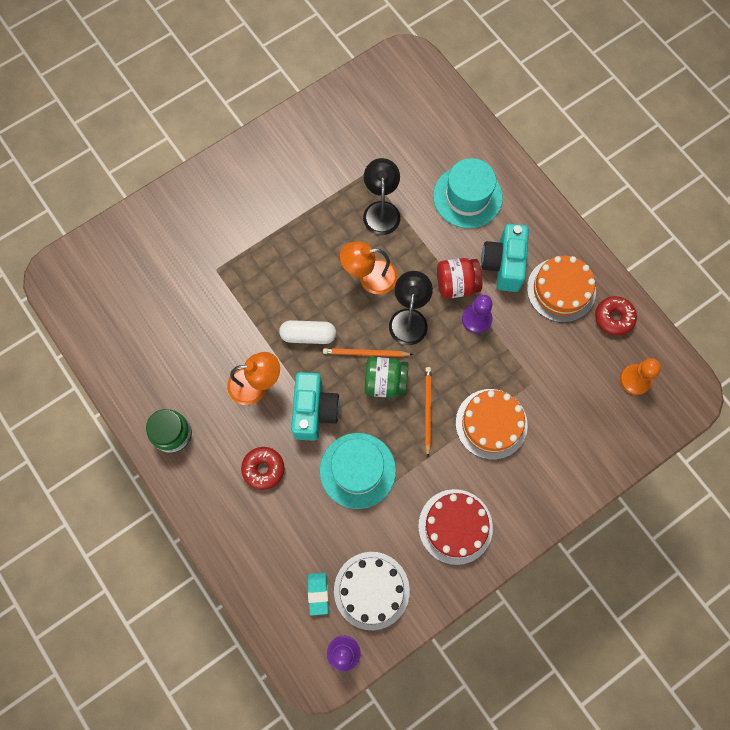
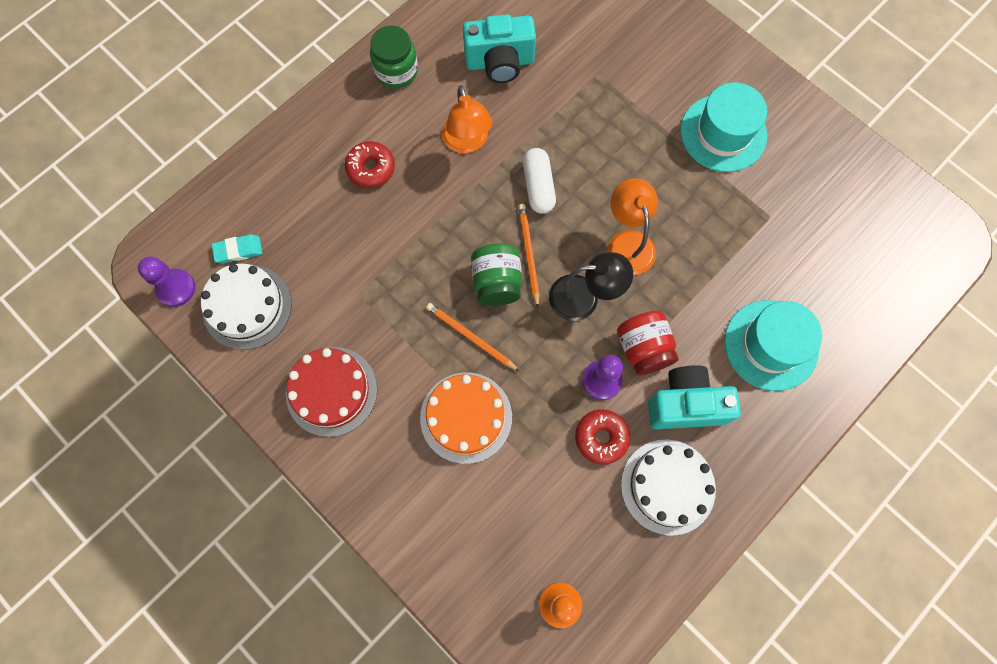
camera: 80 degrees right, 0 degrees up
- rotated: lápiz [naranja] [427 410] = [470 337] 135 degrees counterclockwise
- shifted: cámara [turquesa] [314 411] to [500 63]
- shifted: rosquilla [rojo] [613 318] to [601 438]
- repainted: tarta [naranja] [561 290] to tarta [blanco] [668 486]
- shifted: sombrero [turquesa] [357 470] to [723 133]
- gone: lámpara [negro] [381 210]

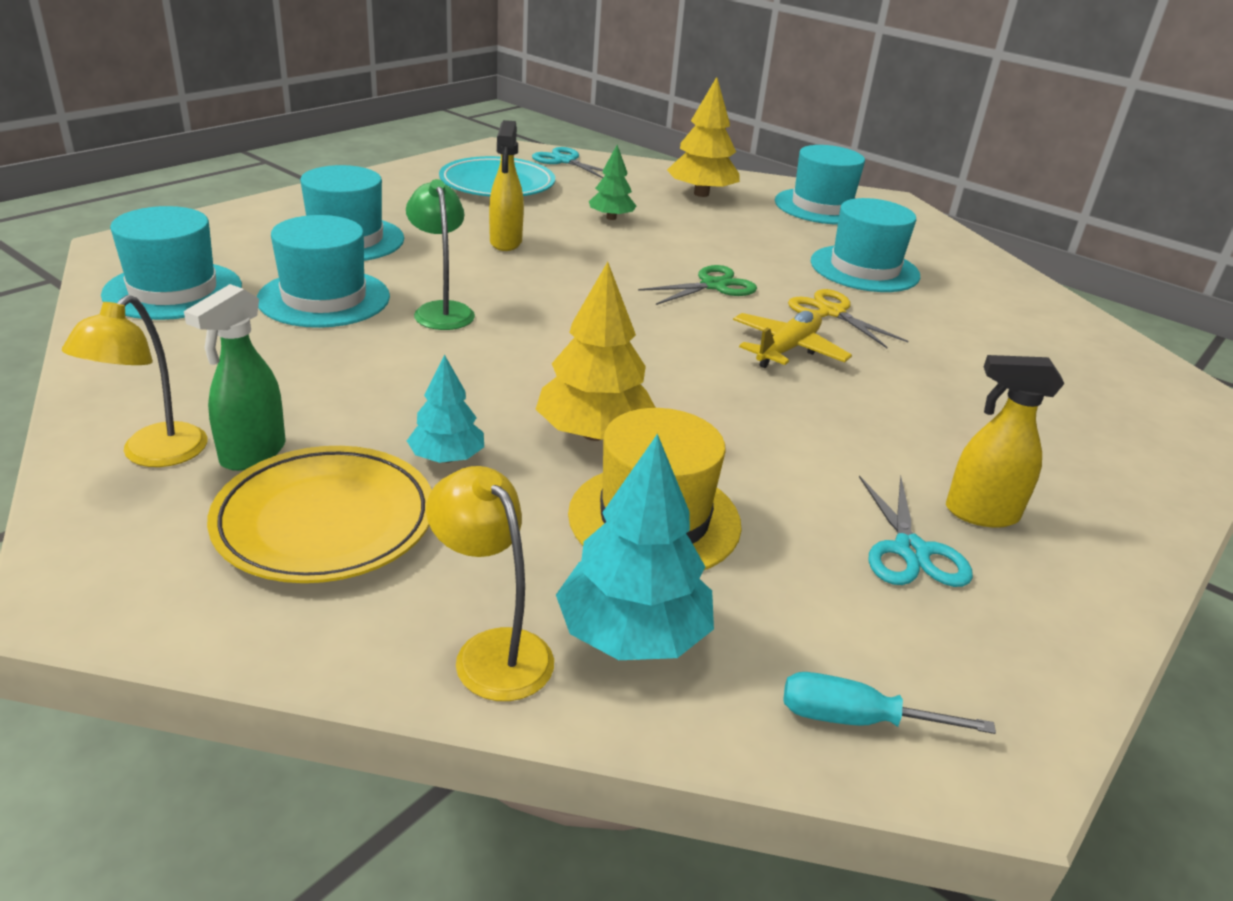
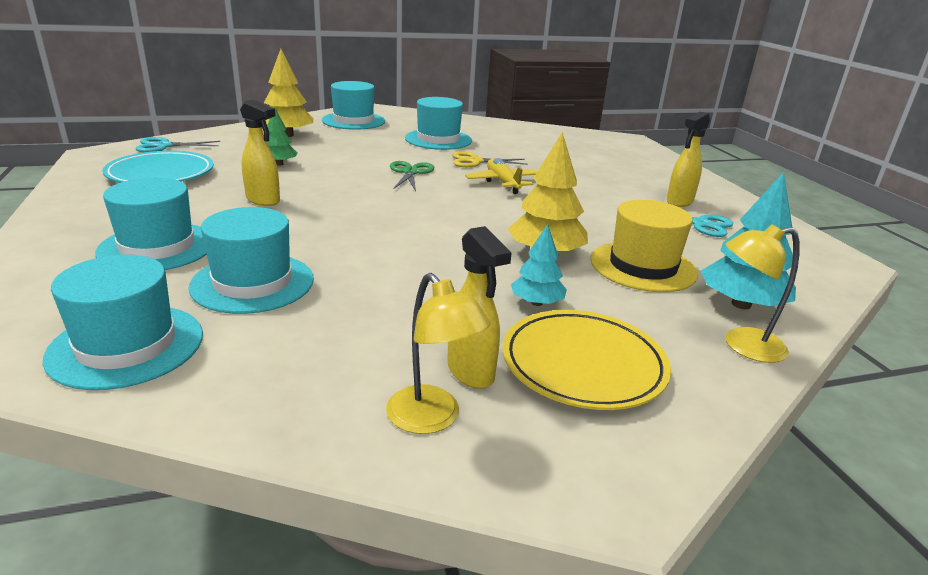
camera: 55 degrees left, 5 degrees down
- repainted: pulverizador [verde] [252 454] to pulverizador [amarillo] [471 372]
- gone: lámpara [verde] [441 310]
- gone: destornillador [turquesa] [856 719]

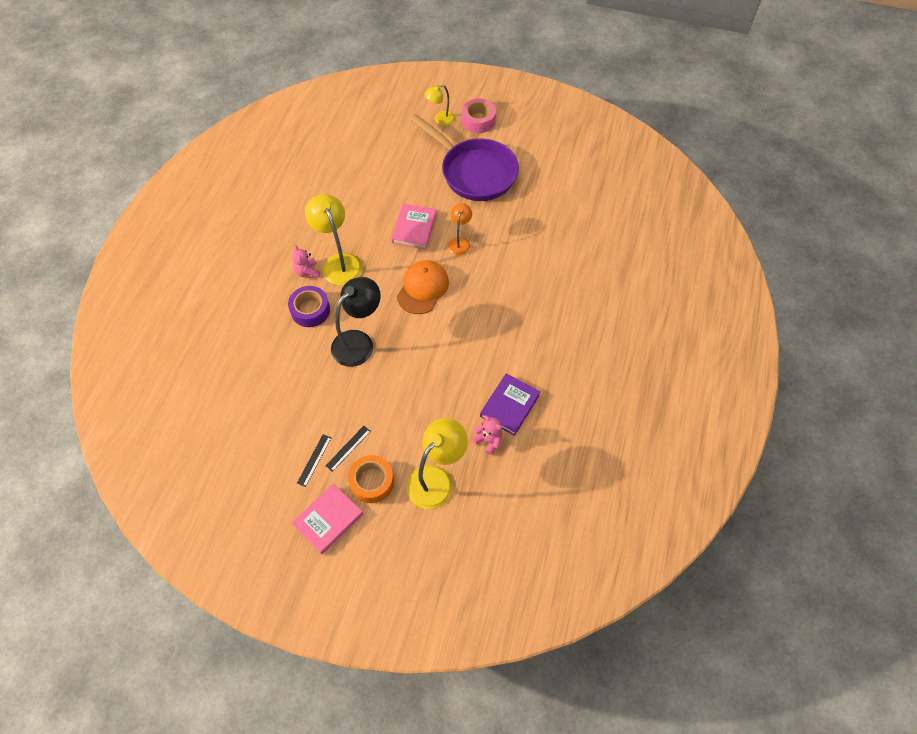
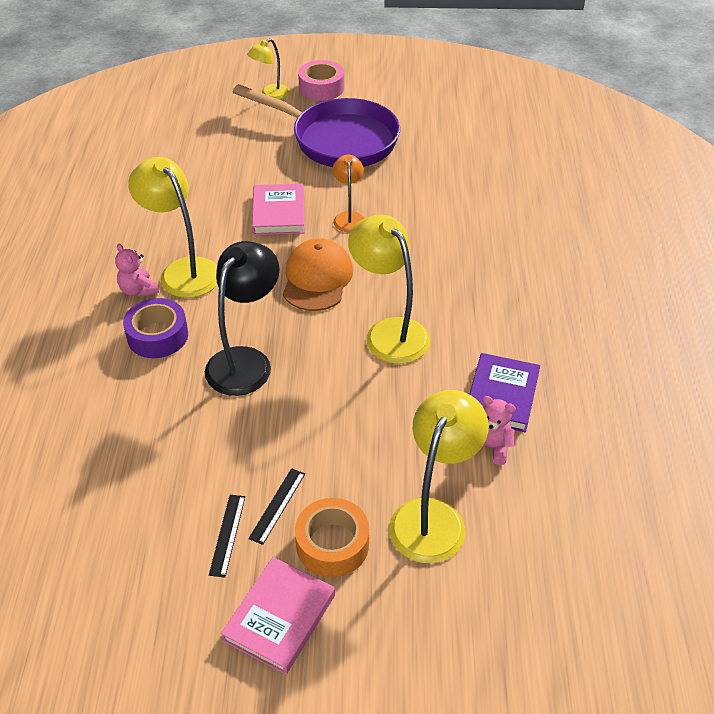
camera: 15 degrees left, 15 degrees down
- new: lámpara [amarillo] [389 332]

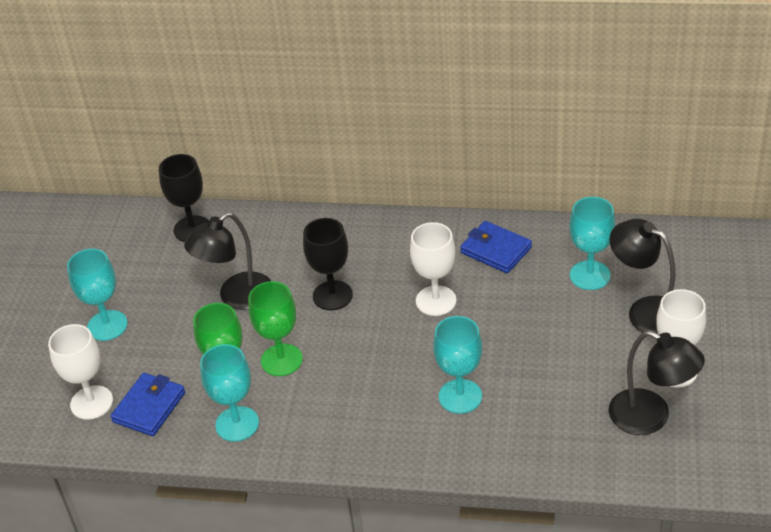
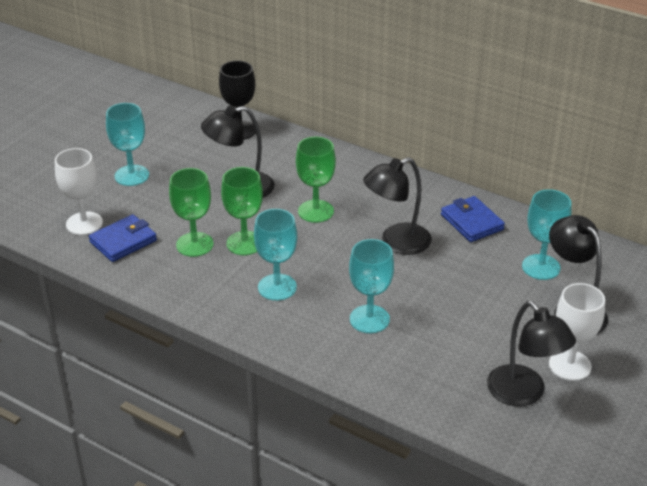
camera: 20 degrees right, 5 degrees down
- shifted: copa [turquesa] [237 424] to [277 287]
- repainted: copa [negro] [332 295] to copa [verde] [315 211]
- swapped: copa [blanco] [436 301] to lámpara [negro] [396 242]

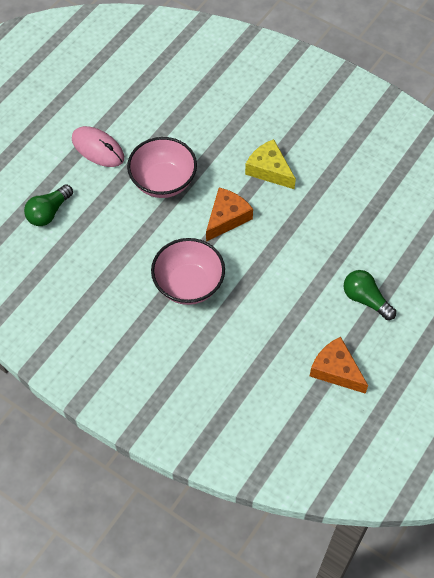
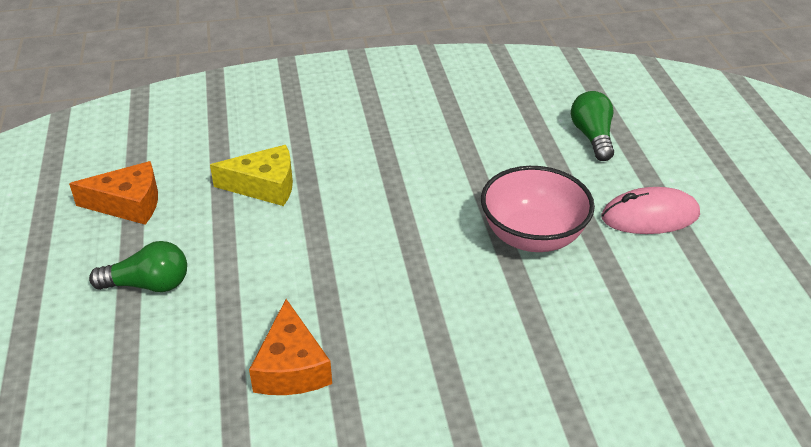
camera: 135 degrees right, 20 degrees down
- shifted: queso [amarillo] [269 170] to [264 186]
- shifted: queso [naranja] [226 218] to [291 367]
- gone: cuenco [rosa] [188 284]

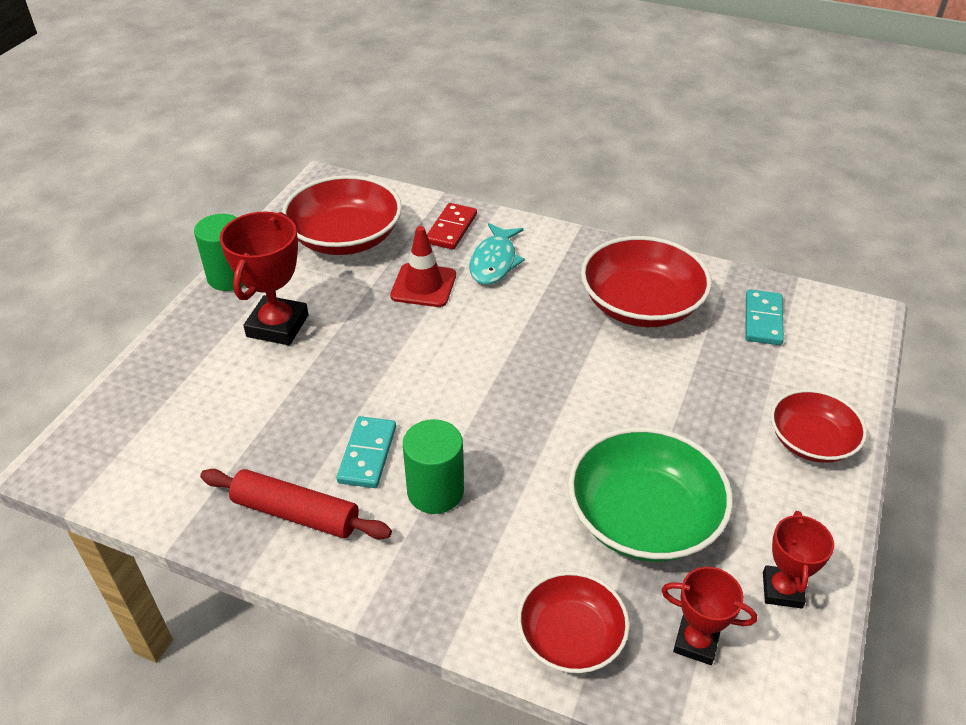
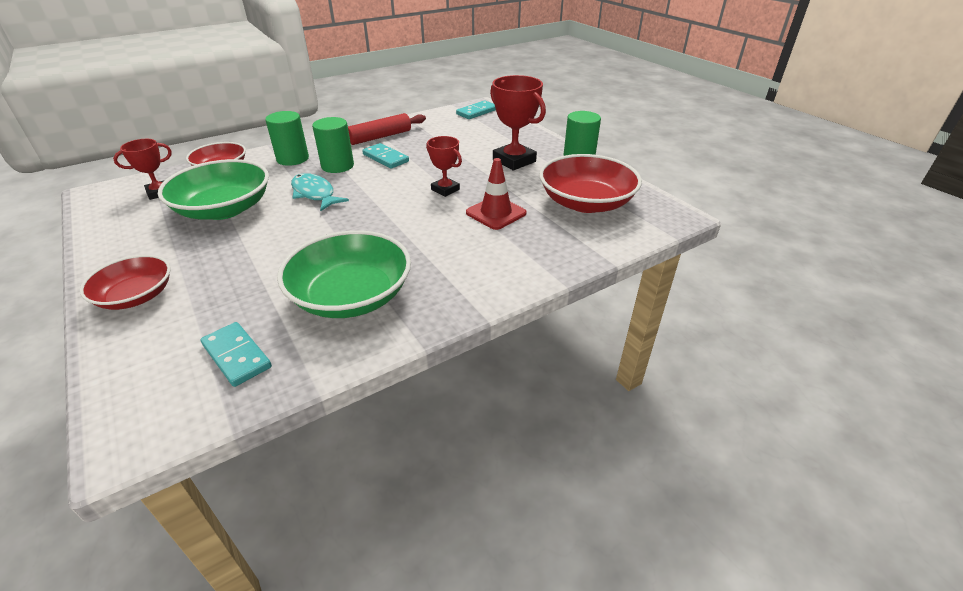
camera: 125 degrees right, 5 degrees down
- new: cilindro [verde] [292 159]
- repainted: cuenco [rojo] [641 304] to cuenco [verde] [351 296]
- shifted: pez [turquesa] [494 262] to [315 194]
- shifted: trofeo [rojo] [782 590] to [445 190]
- new: ficha de dominó [turquesa] [477 112]
- gone: ficha de dominó [rojo] [451 229]

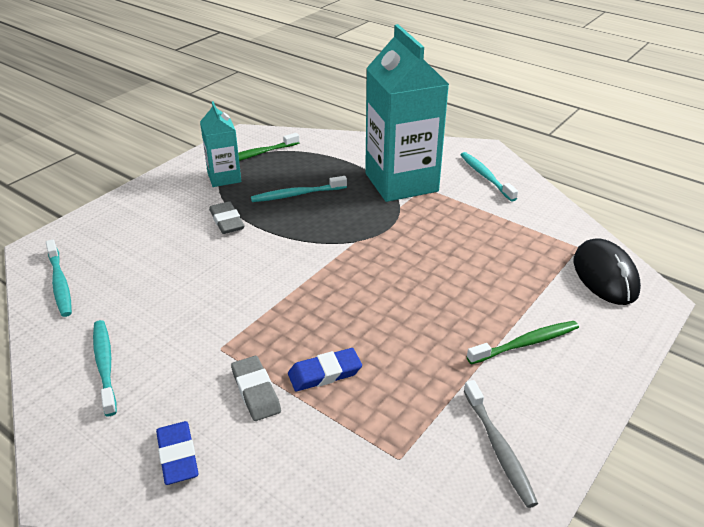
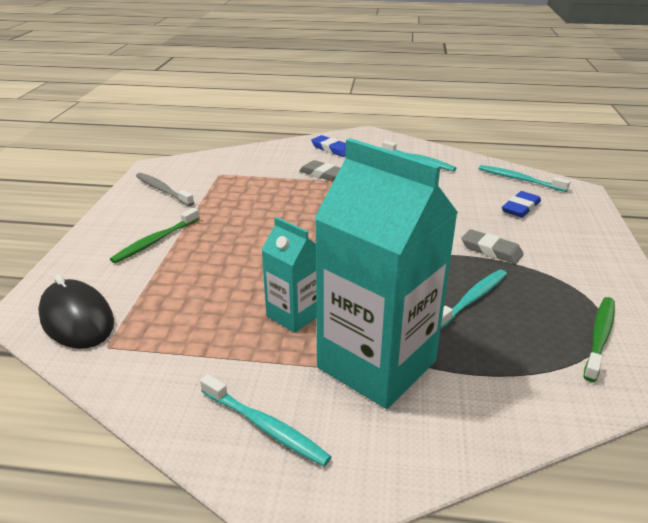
camera: 150 degrees right, 5 degrees down
- shifted: cartón de leche [turquesa] [224 177] to [294 315]
- shifted: goma de borrar [azul] [324 373] to [521 208]

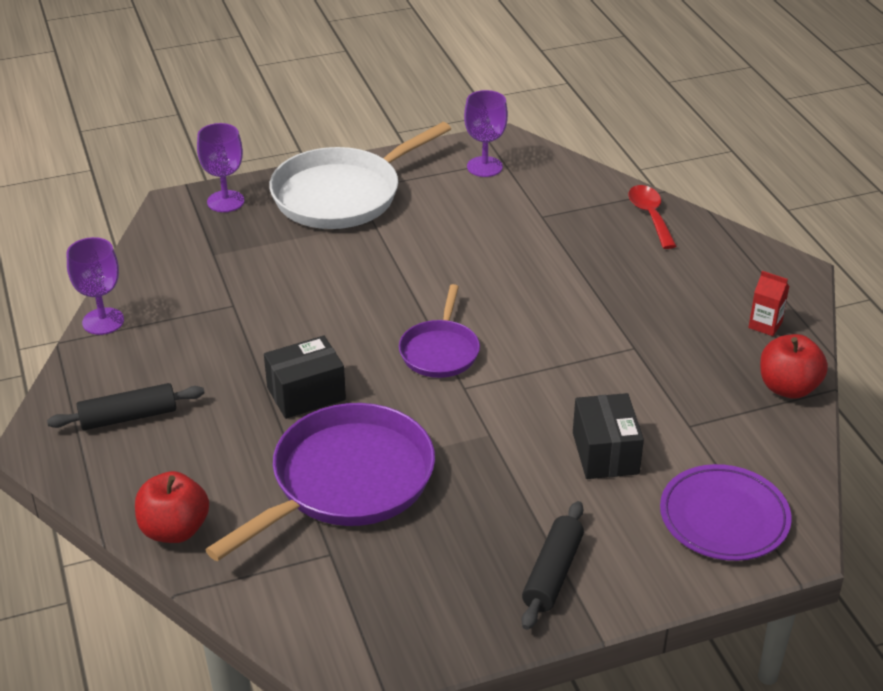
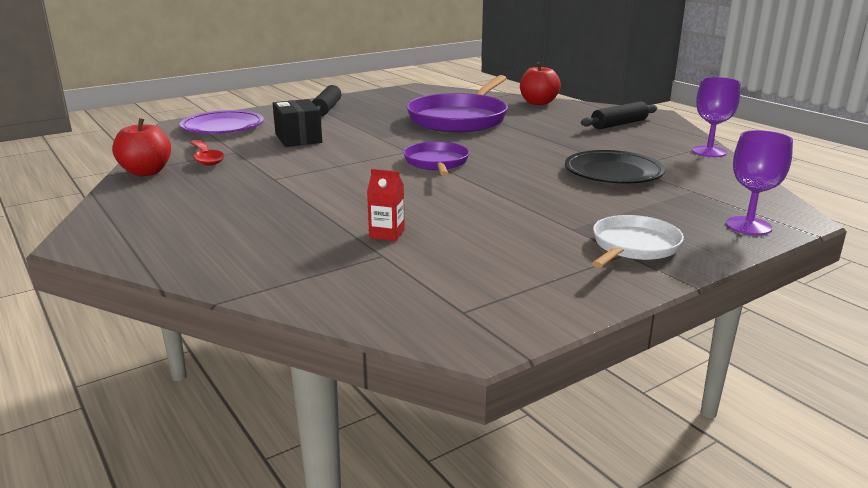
camera: 165 degrees right, 15 degrees down
- shifted: cuchara [rojo] [650 216] to [206 158]
- shifted: cartón de leche [rojo] [765 325] to [387 234]
- new: plato [negro] [613 173]
- scaled: sartén [blanco] [342 195] = [633 246] x0.55
- gone: caja [negro] [306 394]
- gone: copa [morado] [484 167]

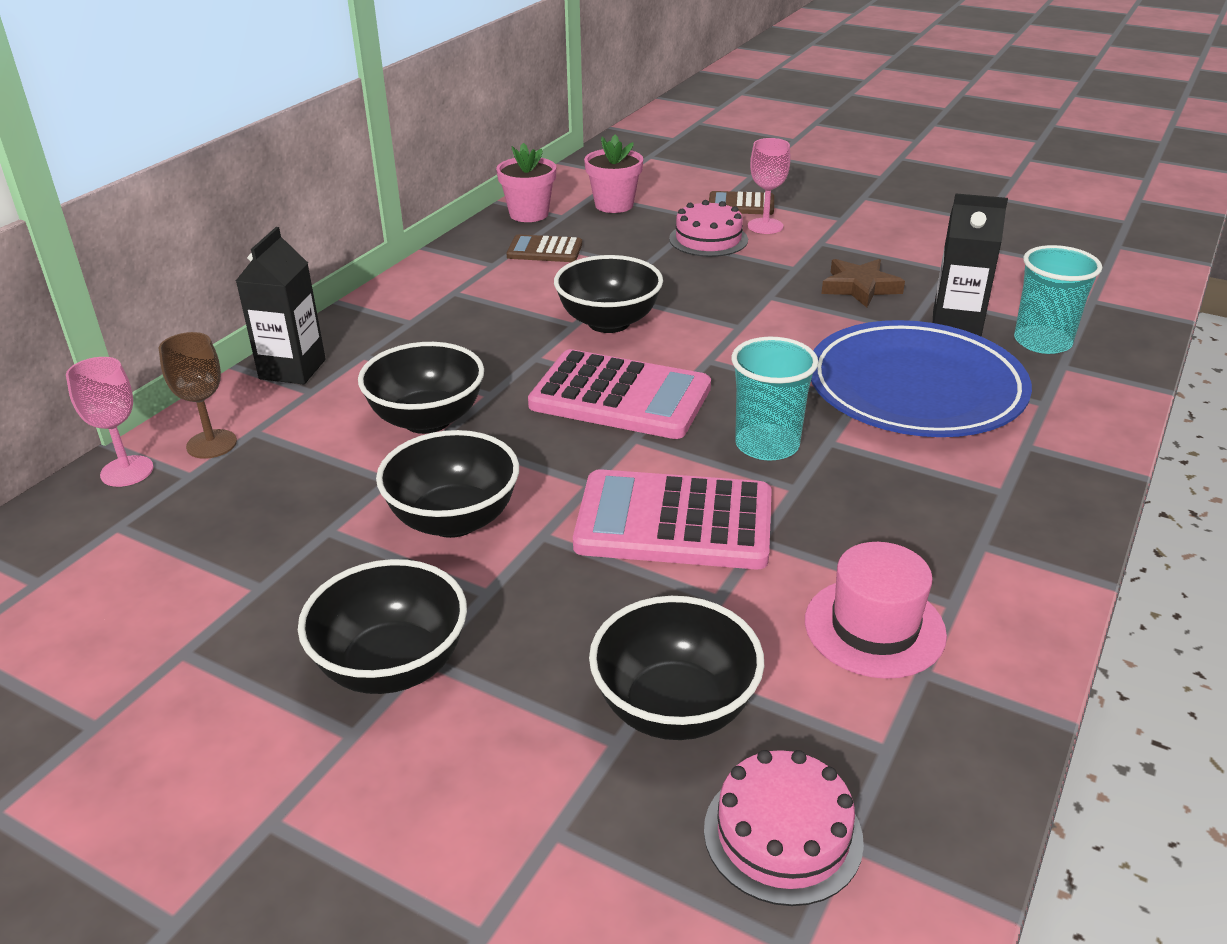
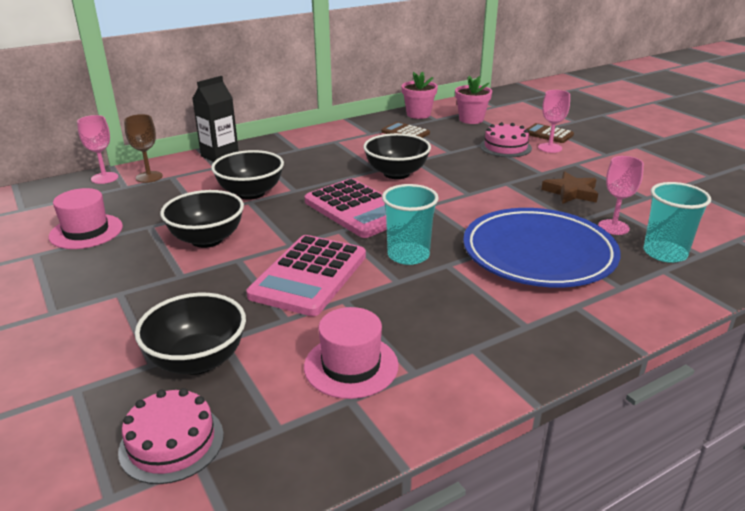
camera: 30 degrees right, 5 degrees down
- new: sombrero [rosa] [86 231]
- rotated: calculadora [rosa] [674 522] = [309 276] 105 degrees counterclockwise
- swapped: cartón de leche [negro] [956 324] to copa [rosa] [613 227]
- gone: cuenco [negro] [392 666]

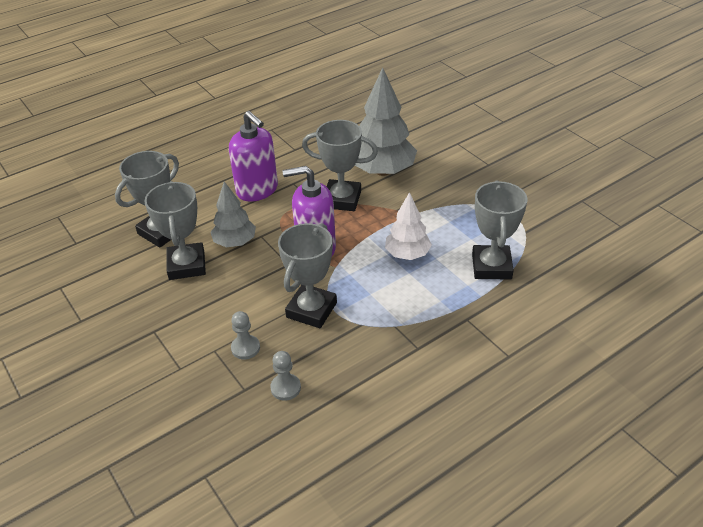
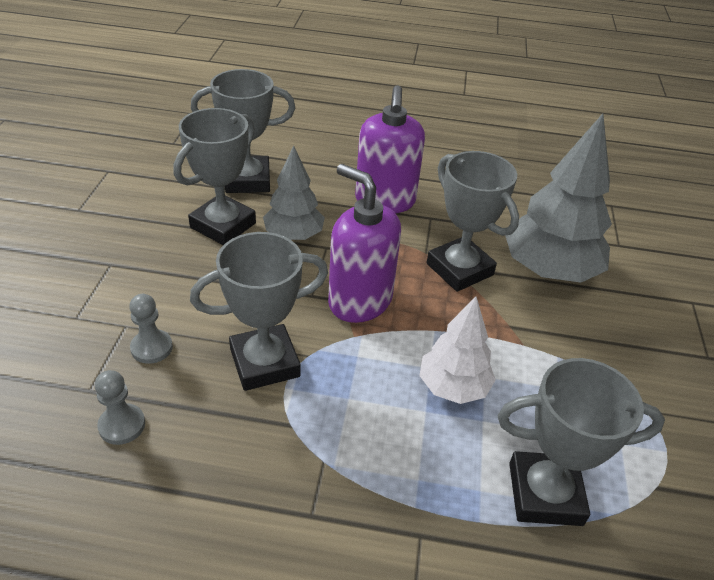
camera: 40 degrees right, 0 degrees up
- rotated: trofeo [gris] [491 266] = [545 494] 45 degrees clockwise

